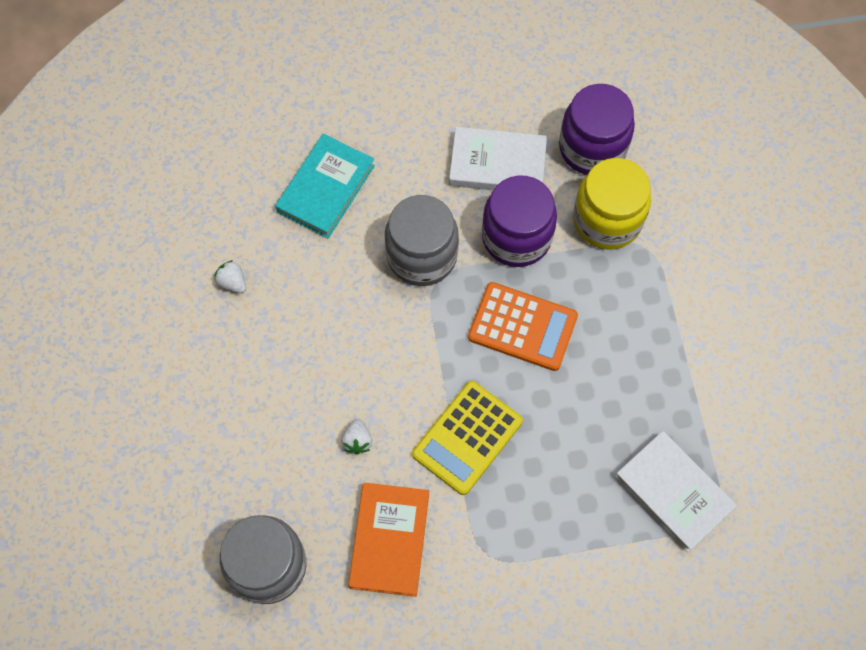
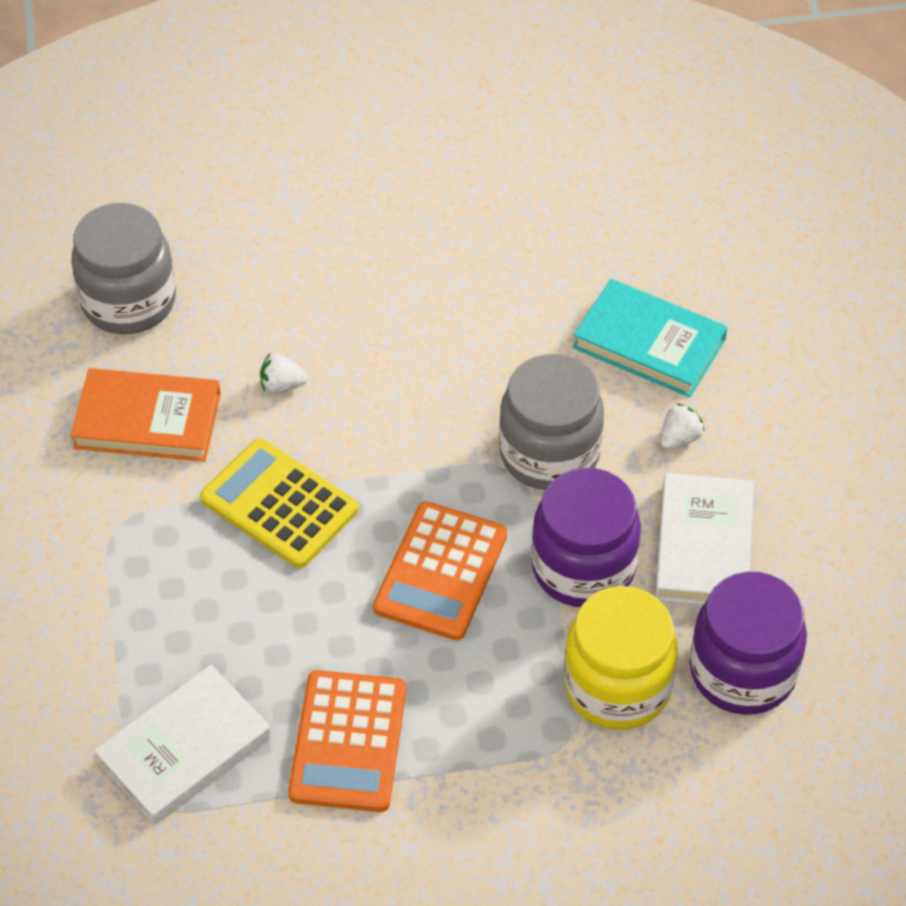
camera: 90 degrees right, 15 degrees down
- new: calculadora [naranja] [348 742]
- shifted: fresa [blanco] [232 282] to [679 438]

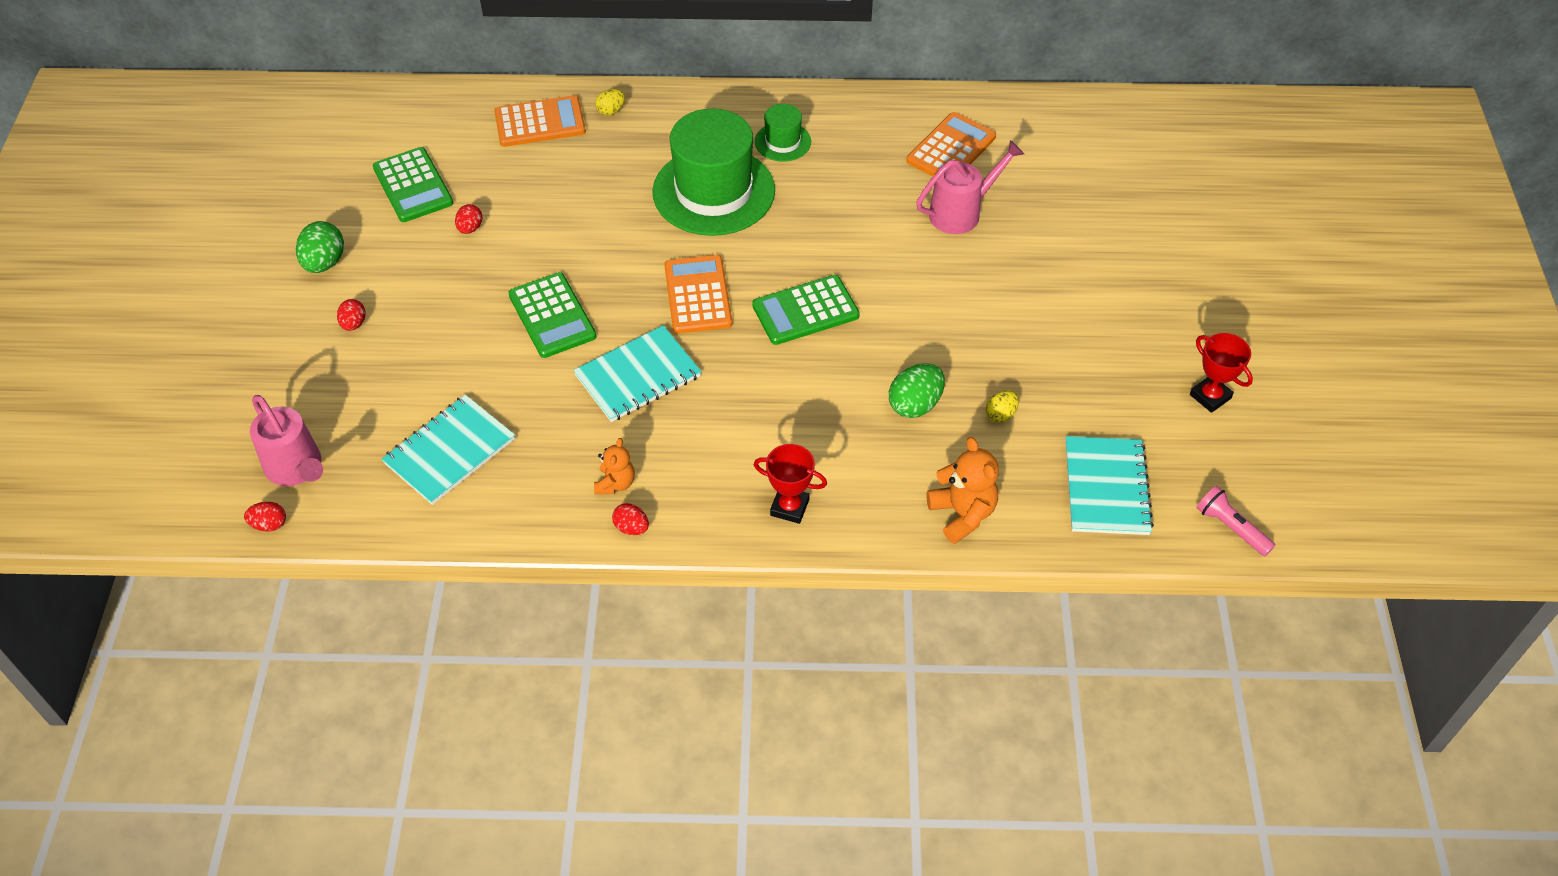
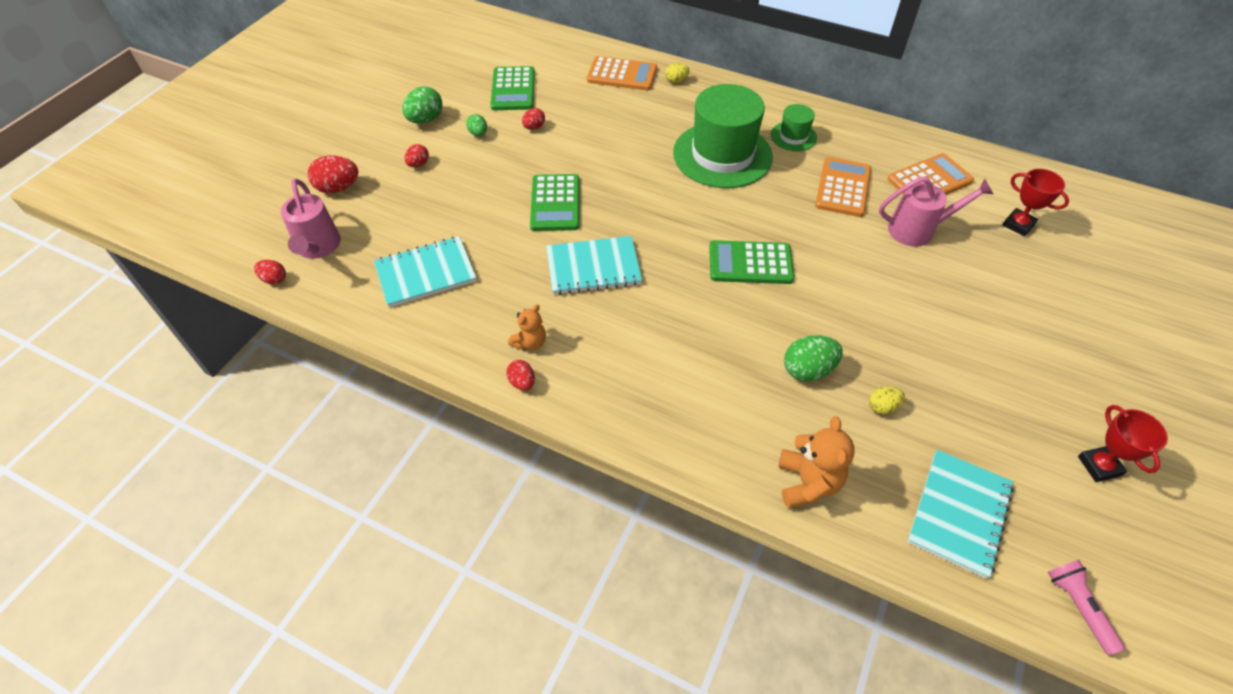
camera: 25 degrees right, 0 degrees up
- new: huevo [rojo] [338 188]
- new: huevo [verde] [478 134]
- shifted: calculadora [naranja] [698 295] to [843 187]
- shifted: trofeo [rojo] [789 507] to [1018 225]

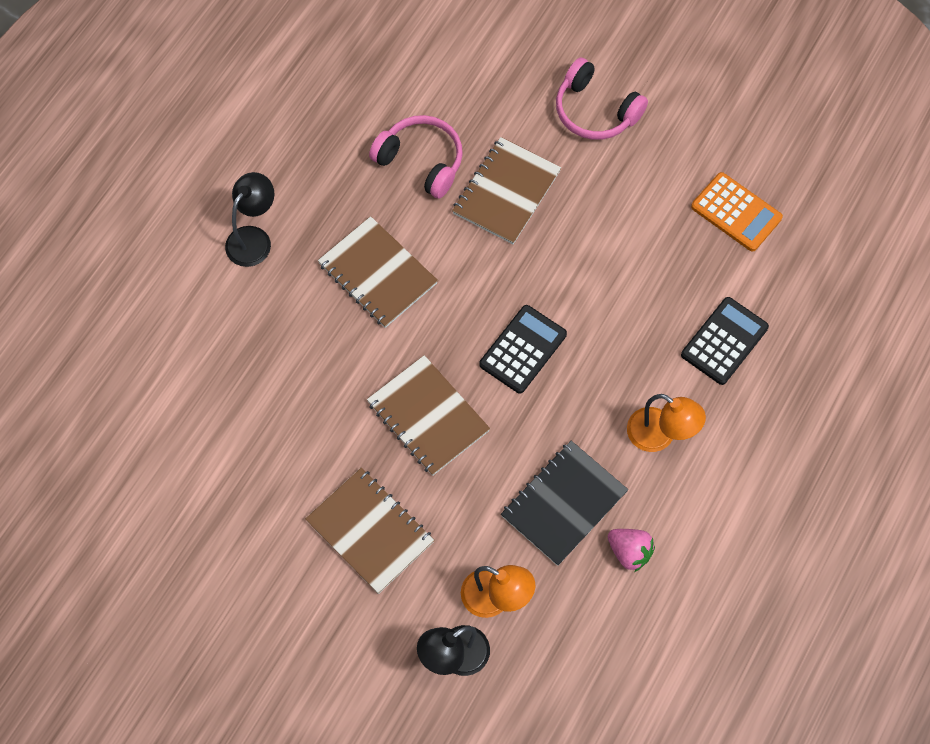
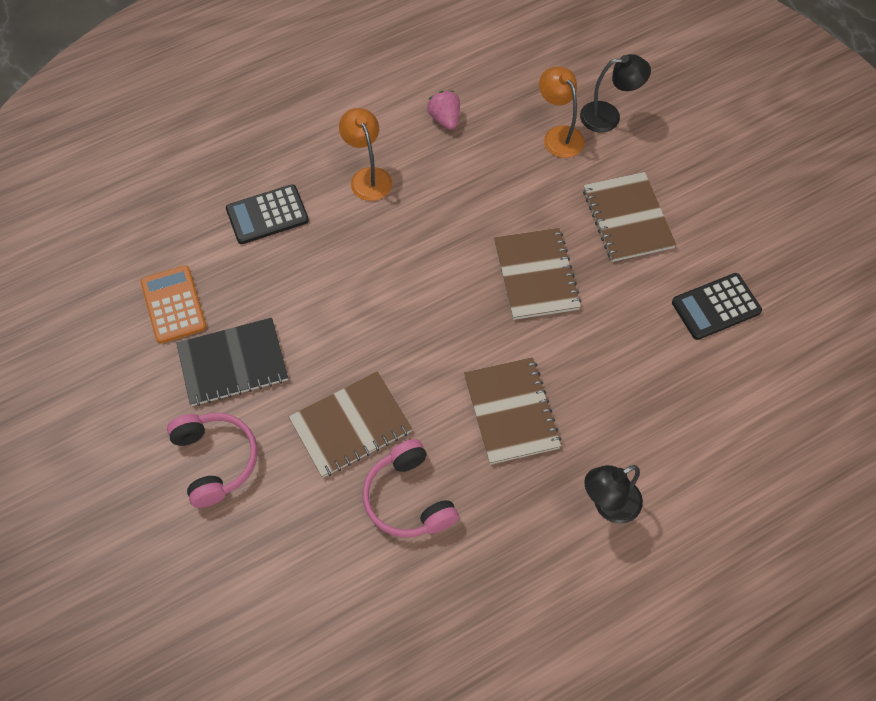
camera: 150 degrees left, 5 degrees down
- shifted: cuaderno [negro] [564 504] to [233 363]
- shifted: calculadora [negro] [523 349] to [716 307]

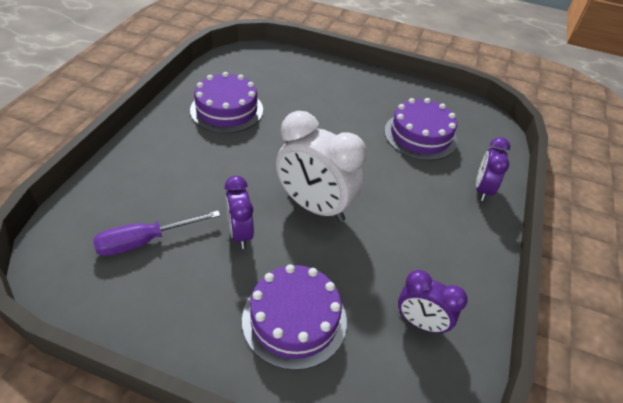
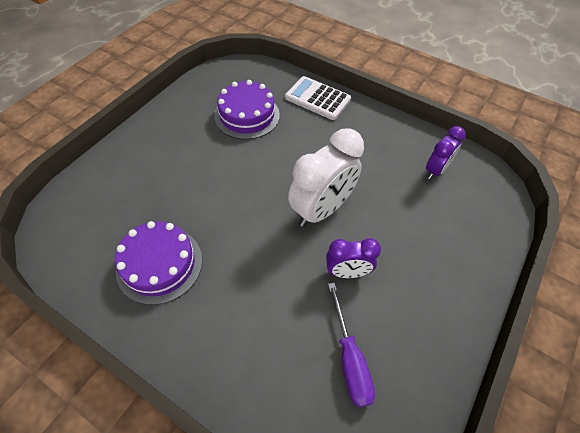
camera: 75 degrees left, 10 degrees up
- swapped: despertador [morado] [482 189] to calculadora [blanco] [317 98]
- gone: tarta [morado] [294 319]

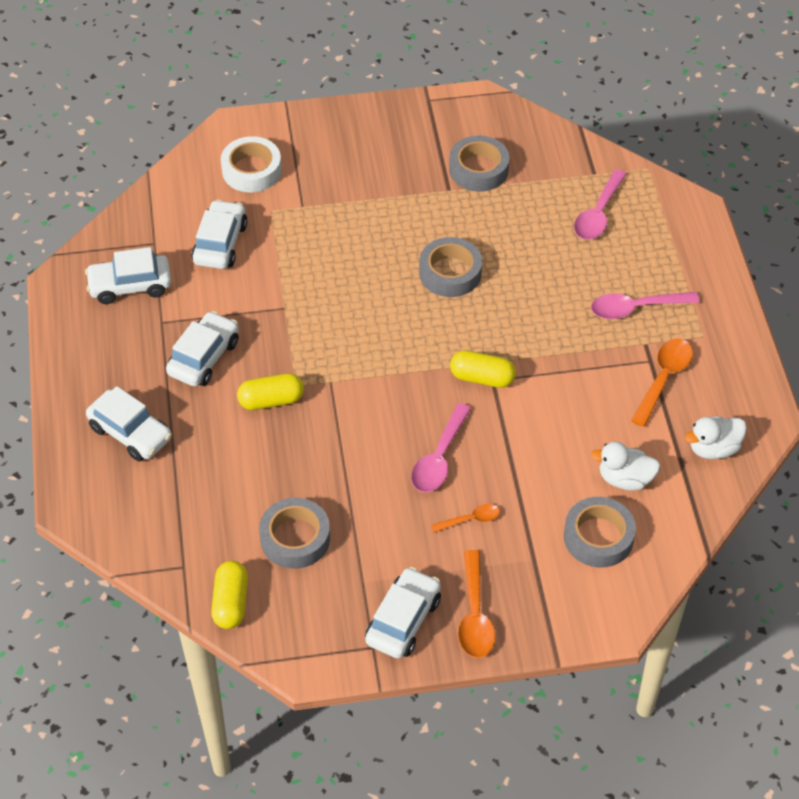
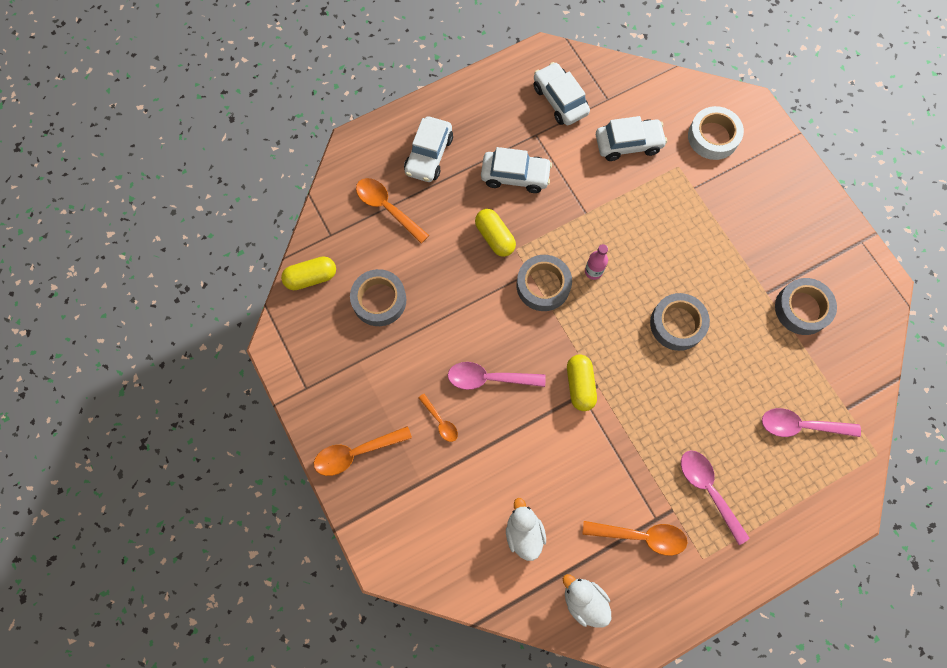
camera: 70 degrees right, 20 degrees up
- new: cuchara [naranja] [387 208]
- shifted: cinta adhesiva [gris] [598 537] to [543 285]
- new: botella [rosa] [593 271]
- gone: coche [blanco] [403 620]

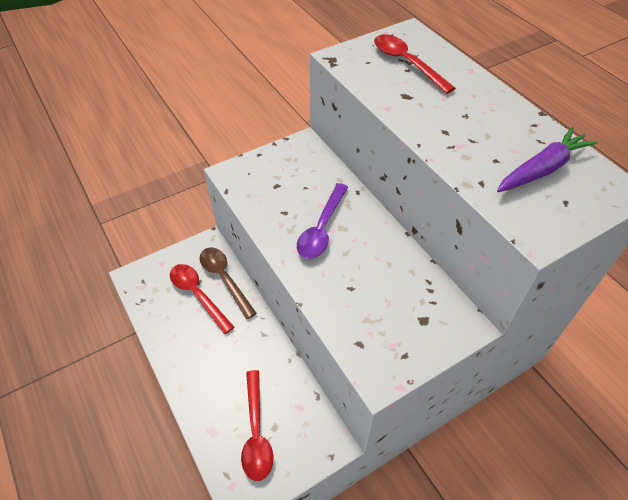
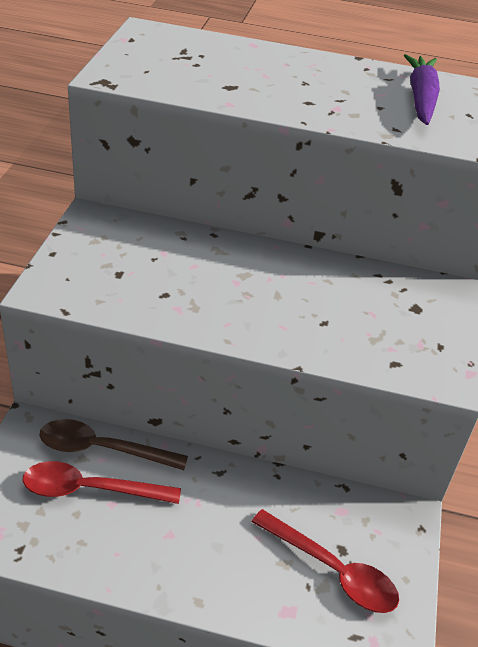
camera: 50 degrees left, 10 degrees down
- gone: cuchara [morado] [321 229]
- gone: cuchara [rojo] [406 63]

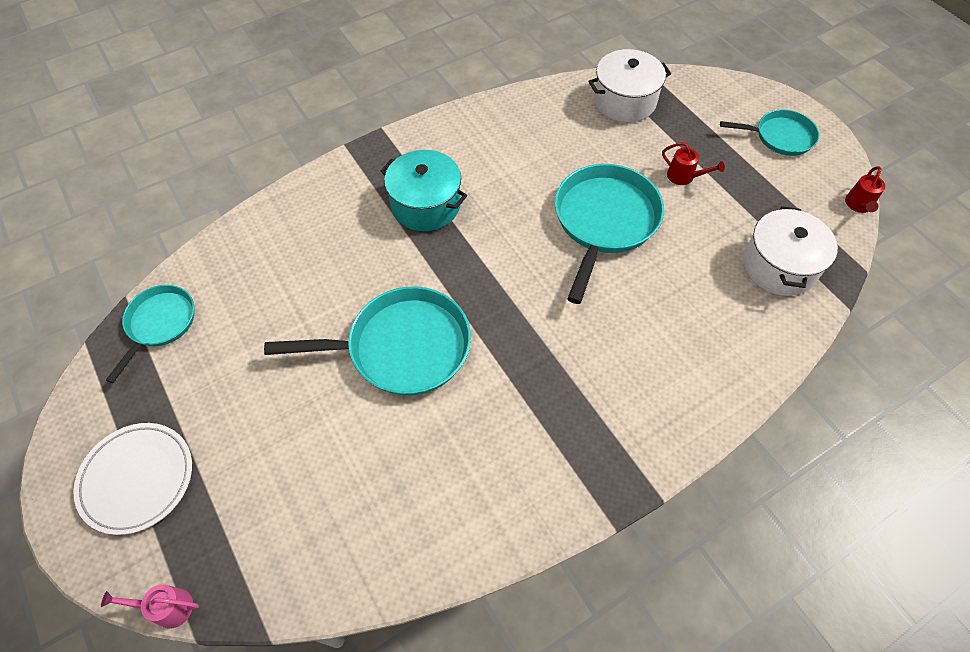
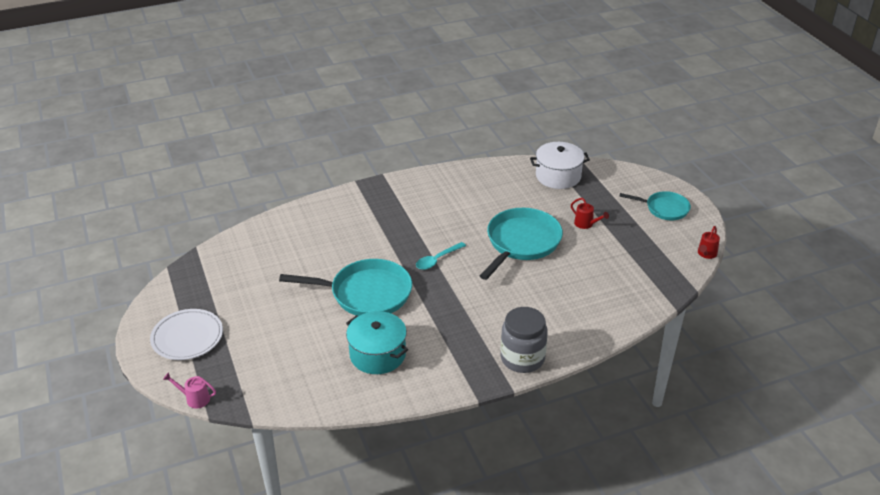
camera: 10 degrees right, 20 degrees down
- shifted: olla [turquesa] [425 205] to [377 354]
- new: cuchara [turquesa] [437 260]
- new: tarro [gris] [522 358]
- gone: sartén [turquesa] [159 324]
- gone: olla [blanco] [779 266]

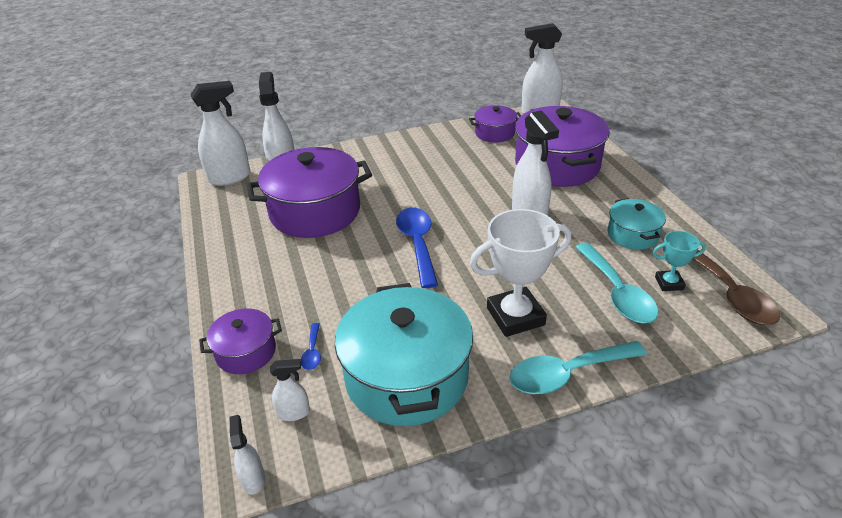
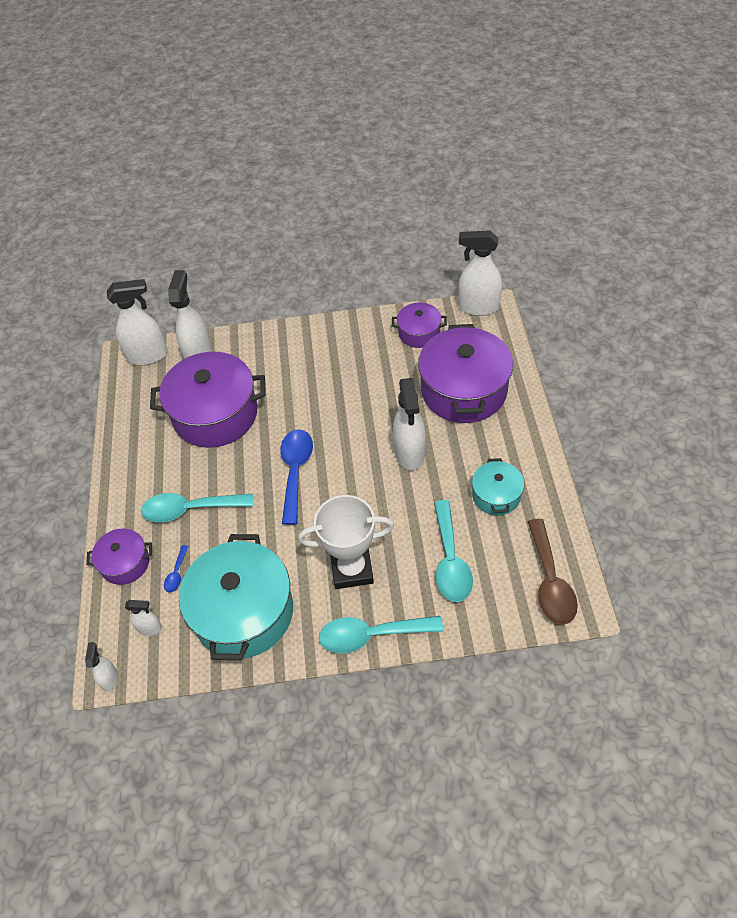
camera: 15 degrees right, 15 degrees up
- new: cuchara [turquesa] [190 509]
- gone: trofeo [turquesa] [669 283]

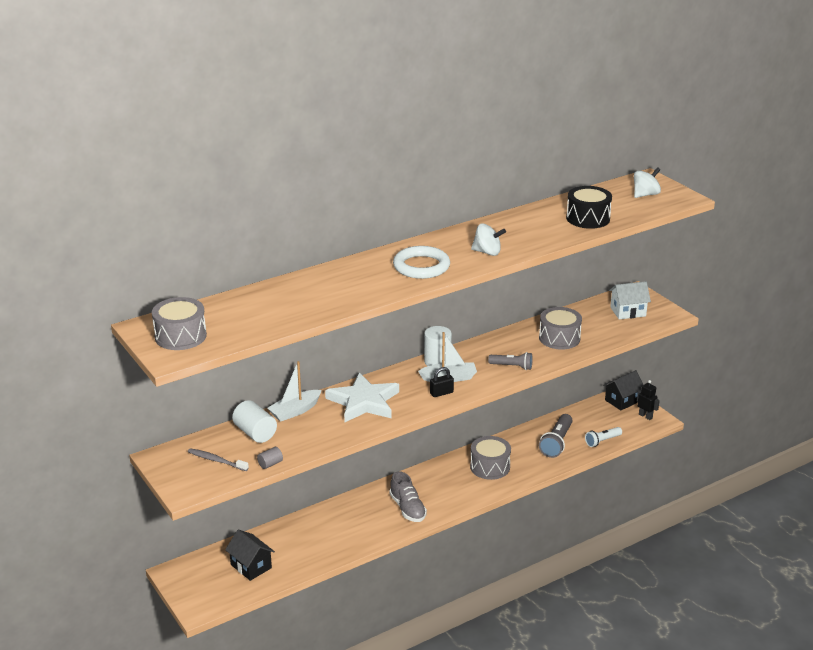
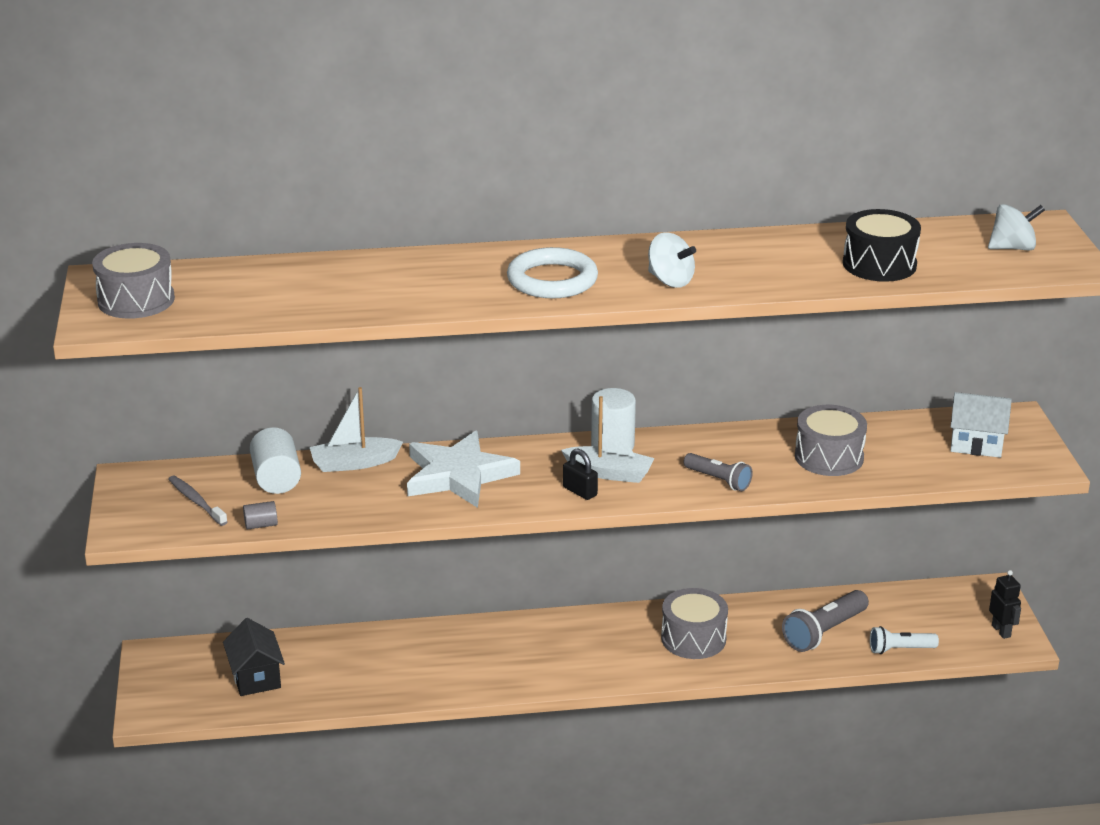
camera: 25 degrees right, 0 degrees up
- rotated: candado [negro] [441 393] = [580 491] 45 degrees clockwise
- gone: zapato [gris] [407 508]
- gone: casa [negro] [622 401]

